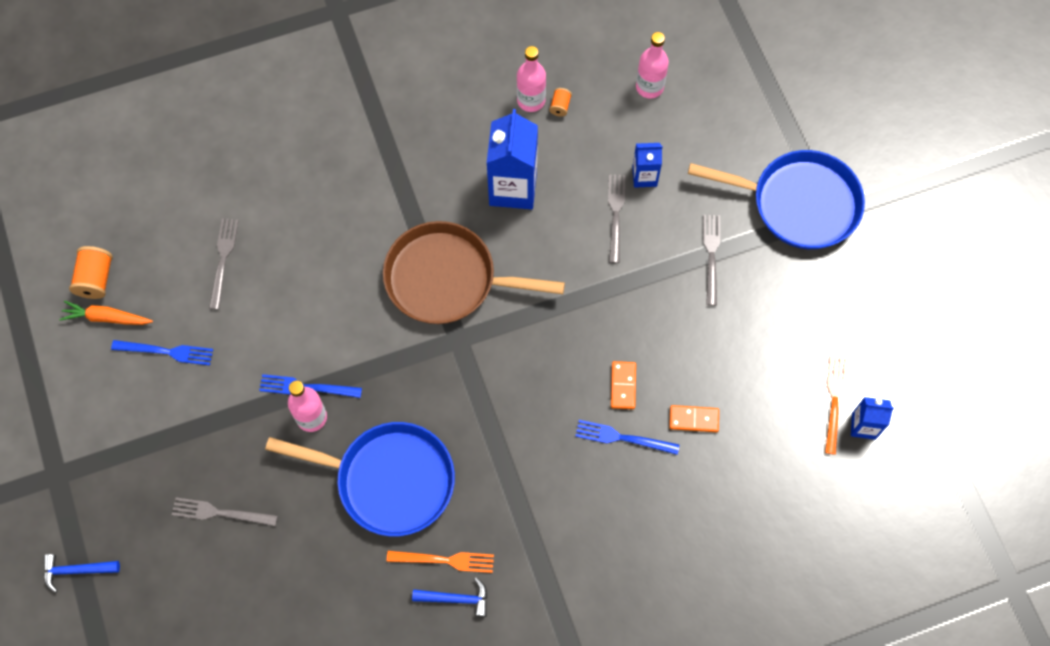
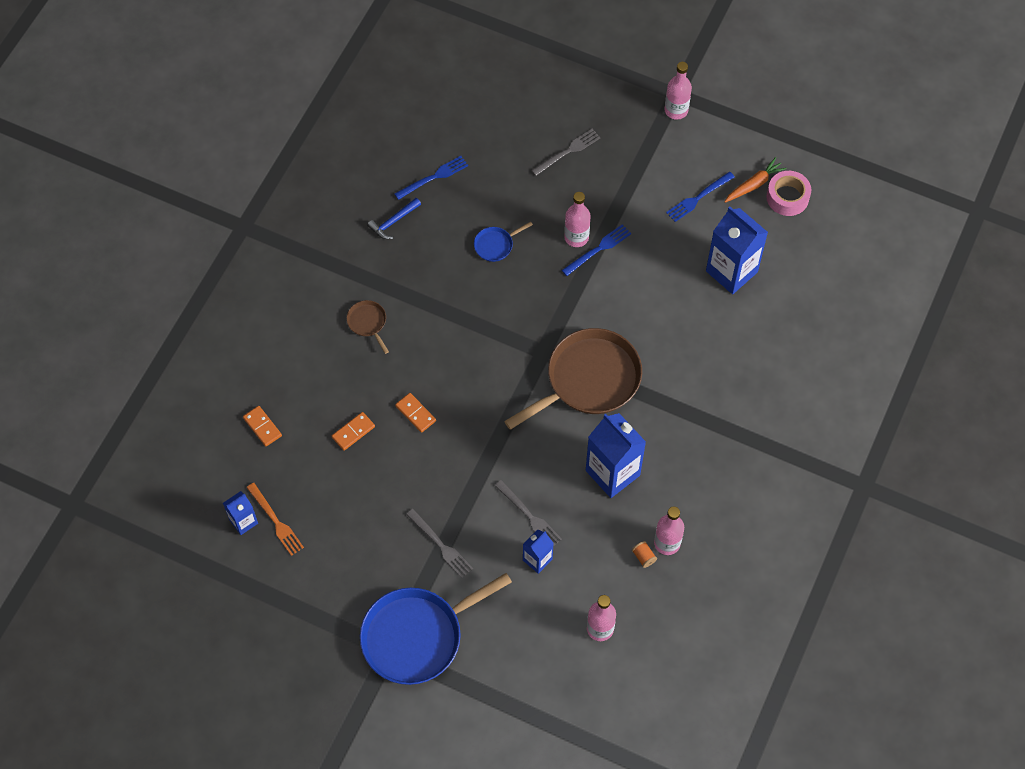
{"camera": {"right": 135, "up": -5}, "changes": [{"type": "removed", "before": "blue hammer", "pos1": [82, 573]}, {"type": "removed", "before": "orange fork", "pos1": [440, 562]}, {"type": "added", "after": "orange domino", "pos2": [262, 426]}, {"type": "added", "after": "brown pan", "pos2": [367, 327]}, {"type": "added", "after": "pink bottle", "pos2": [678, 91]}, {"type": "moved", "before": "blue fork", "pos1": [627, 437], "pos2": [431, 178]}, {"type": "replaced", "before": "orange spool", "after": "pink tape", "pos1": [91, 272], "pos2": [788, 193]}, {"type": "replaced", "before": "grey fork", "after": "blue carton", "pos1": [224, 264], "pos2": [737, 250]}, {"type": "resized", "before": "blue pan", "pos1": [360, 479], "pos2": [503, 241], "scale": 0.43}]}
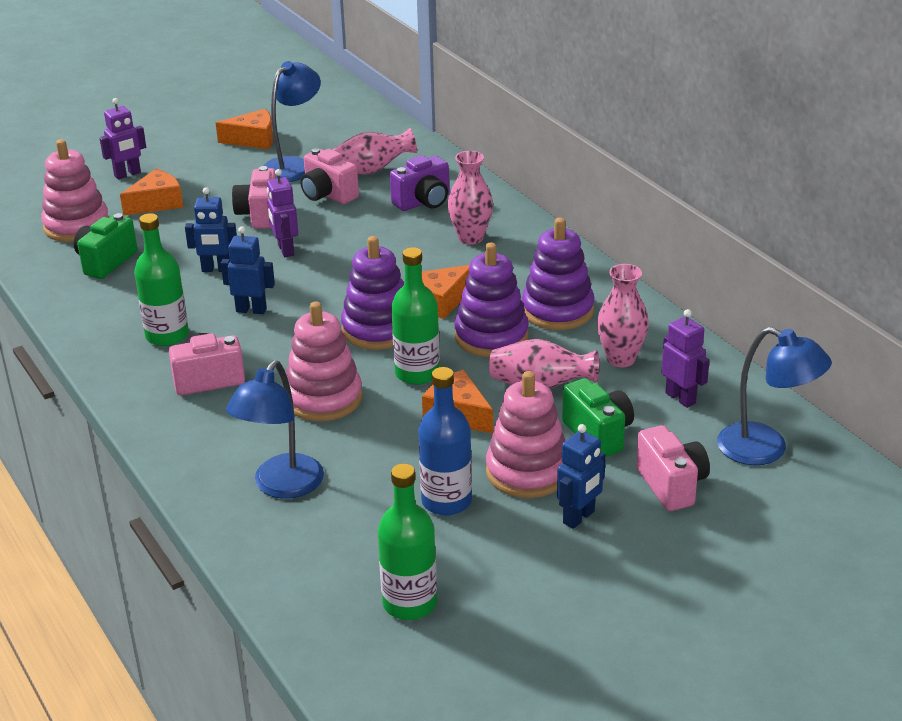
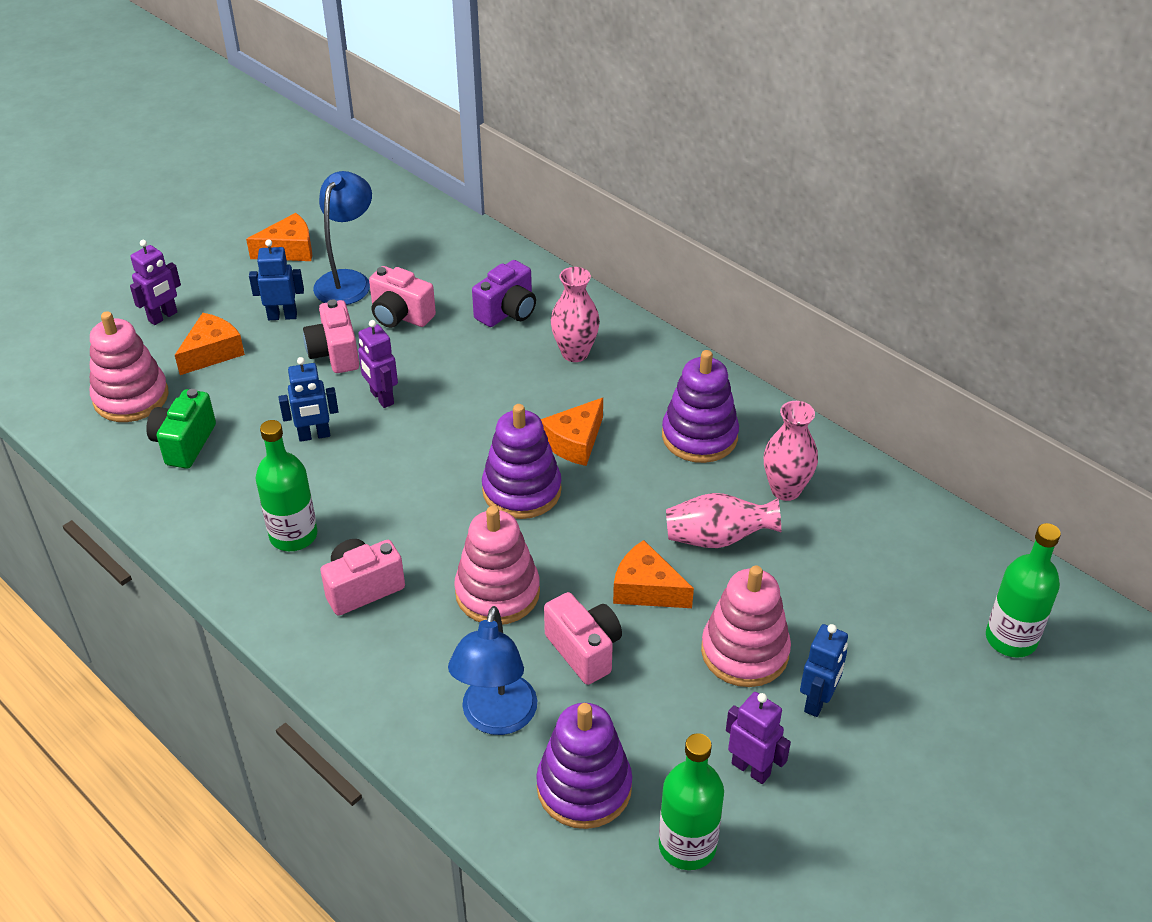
{"camera": {"right": -15, "up": 10}, "changes": [{"type": "removed", "before": "pink vase", "pos1": [374, 151]}, {"type": "removed", "before": "blue bottle", "pos1": [445, 441]}, {"type": "removed", "before": "green camera", "pos1": [598, 417]}, {"type": "removed", "before": "blue lamp", "pos1": [774, 396]}, {"type": "moved", "before": "blue robot", "pos1": [248, 270], "pos2": [276, 279]}, {"type": "moved", "before": "green bottle", "pos1": [415, 316], "pos2": [1023, 590]}, {"type": "moved", "before": "purple stacking toy", "pos1": [491, 299], "pos2": [584, 766]}, {"type": "moved", "before": "pink camera", "pos1": [673, 468], "pos2": [583, 638]}, {"type": "moved", "before": "purple robot", "pos1": [685, 358], "pos2": [758, 738]}]}
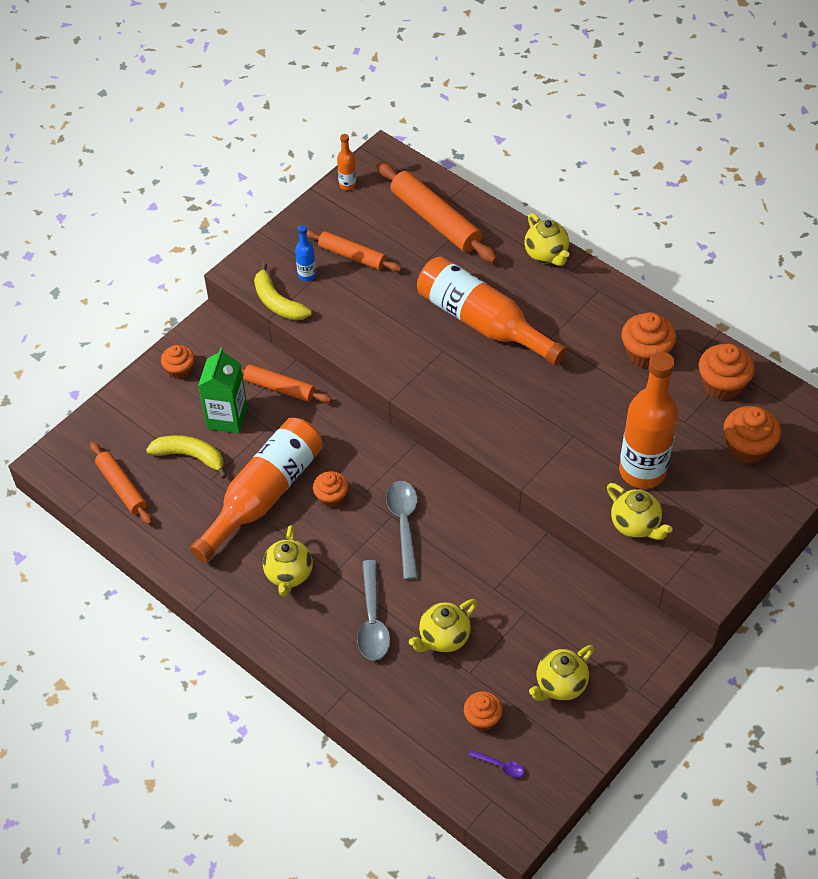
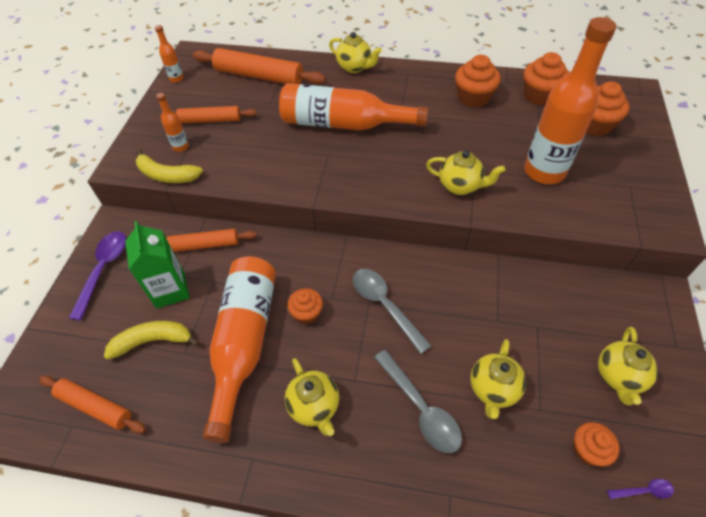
{"camera": {"right": -30, "up": 0}, "changes": [{"type": "moved", "before": "yellow teapot", "pos1": [640, 511], "pos2": [465, 173]}, {"type": "replaced", "before": "orange cupcake", "after": "purple spoon", "pos1": [178, 362], "pos2": [97, 276]}, {"type": "recoloured", "before": "blue bottle", "after": "orange bottle", "pos1": [305, 253], "pos2": [172, 122]}]}
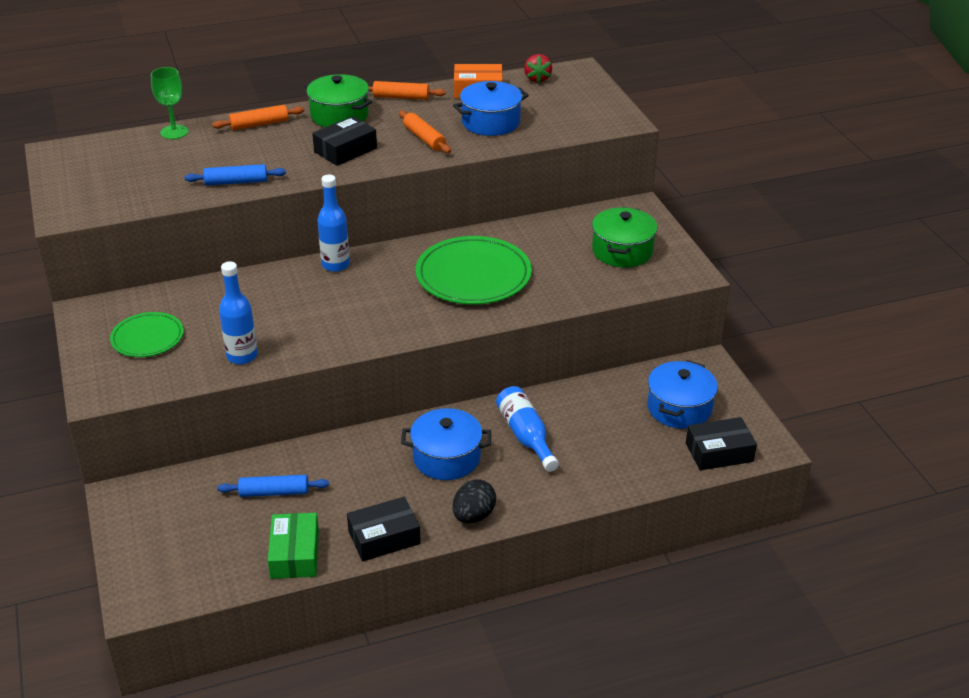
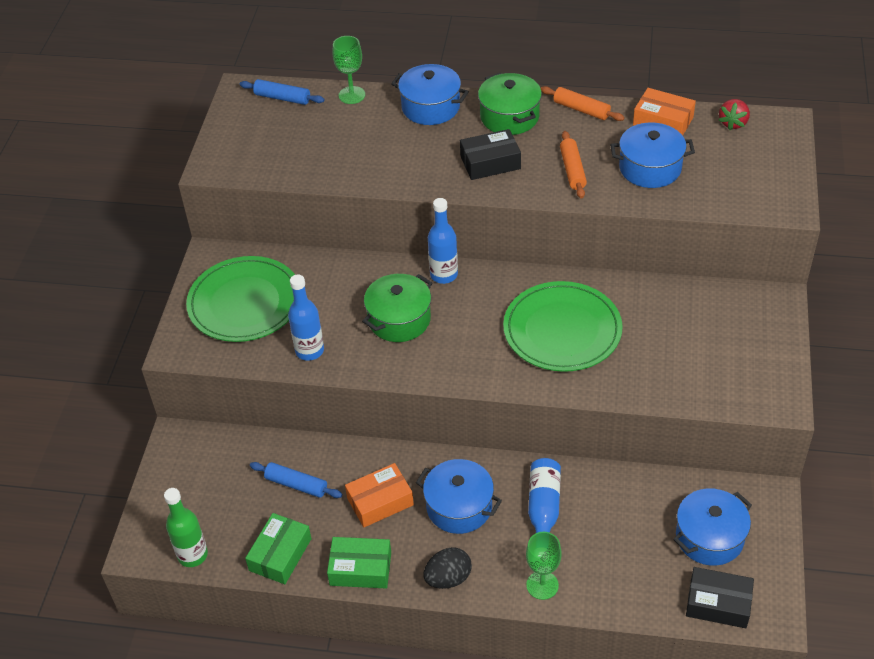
{"camera": {"right": 30, "up": 10}, "changes": [{"type": "added", "after": "green bottle", "pos2": [186, 527]}, {"type": "added", "after": "orange box", "pos2": [379, 495]}, {"type": "added", "after": "green goblet", "pos2": [544, 566]}, {"type": "moved", "before": "blue rolling pin", "pos1": [235, 175], "pos2": [282, 92]}, {"type": "moved", "before": "green pot", "pos1": [624, 237], "pos2": [397, 308]}, {"type": "replaced", "before": "orange rolling pin", "after": "blue pot", "pos1": [258, 117], "pos2": [430, 94]}, {"type": "recoloured", "before": "black box", "after": "green box", "pos1": [384, 529], "pos2": [359, 562]}, {"type": "resized", "before": "green plate", "pos1": [147, 334], "pos2": [240, 299], "scale": 1.72}]}
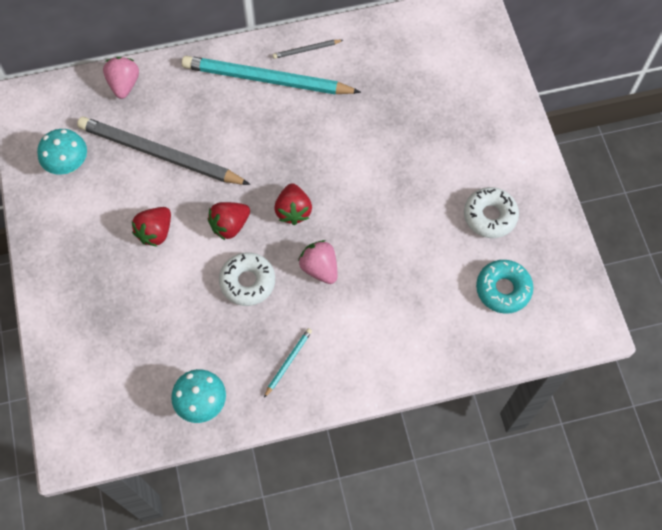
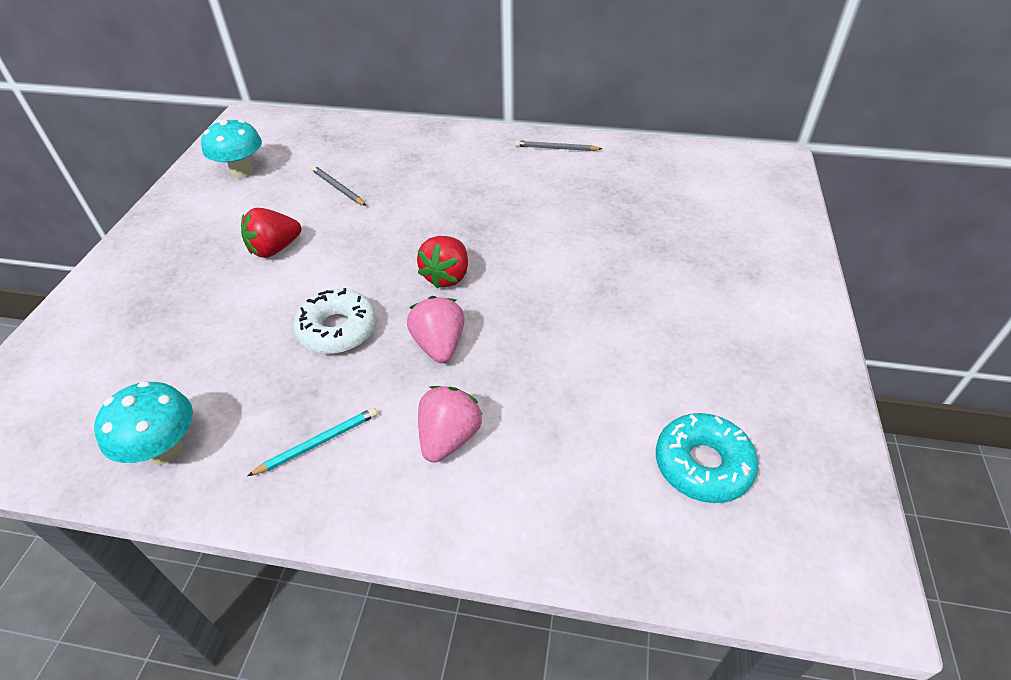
{"camera": {"right": 25, "up": -20}, "changes": [{"type": "removed", "before": "turquoise pencil", "pos1": [271, 75]}, {"type": "removed", "before": "red strawberry", "pos1": [229, 221]}, {"type": "removed", "before": "white donut", "pos1": [491, 212]}, {"type": "moved", "before": "pink strawberry", "pos1": [121, 78], "pos2": [450, 424]}, {"type": "resized", "before": "grey pencil", "pos1": [163, 150], "pos2": [338, 186], "scale": 0.41}]}
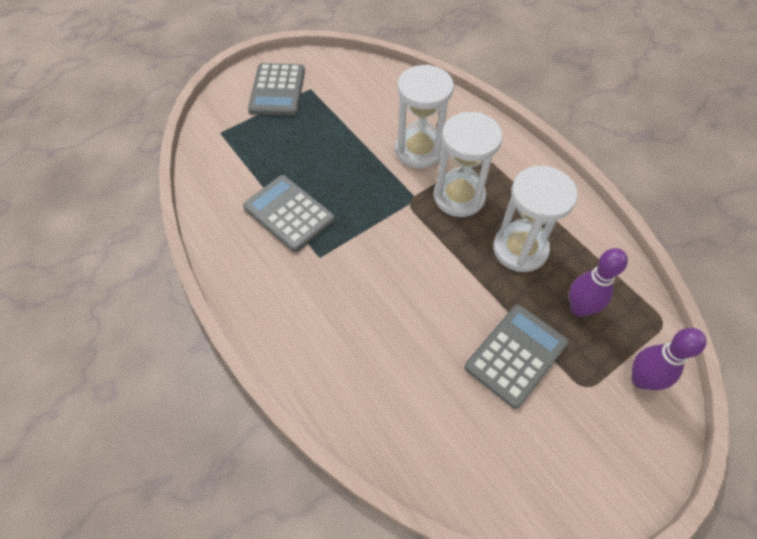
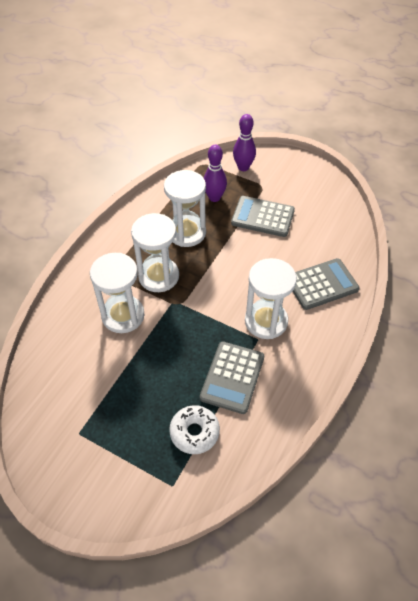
{"camera": {"right": -115, "up": -5}, "changes": [{"type": "added", "after": "white donut", "pos2": [194, 429]}, {"type": "added", "after": "white hourglass", "pos2": [271, 298]}, {"type": "moved", "before": "grey calculator", "pos1": [276, 89], "pos2": [326, 284]}]}
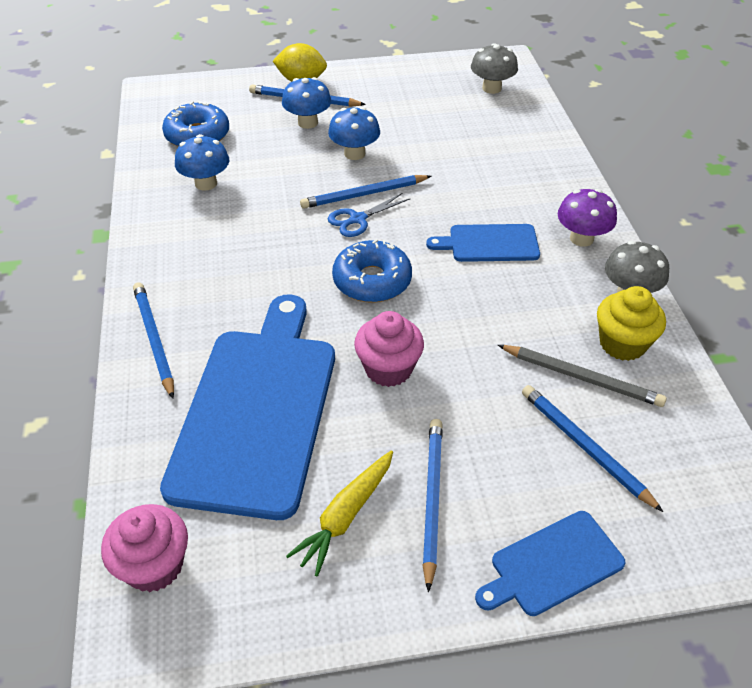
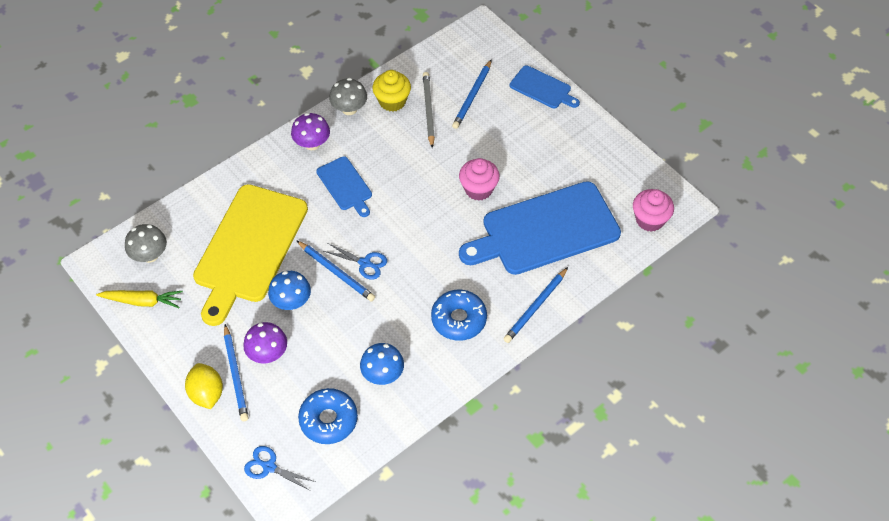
{"camera": {"right": -120, "up": 10}, "changes": [{"type": "removed", "before": "blue pencil", "pos1": [433, 505]}, {"type": "added", "after": "yellow cutting board", "pos2": [250, 255]}, {"type": "added", "after": "blue scissors", "pos2": [280, 468]}, {"type": "moved", "before": "yellow carrot", "pos1": [339, 513], "pos2": [139, 299]}, {"type": "moved", "before": "blue donut", "pos1": [372, 271], "pos2": [459, 315]}, {"type": "recoloured", "before": "blue mushroom", "after": "purple mushroom", "pos1": [306, 103], "pos2": [265, 342]}]}
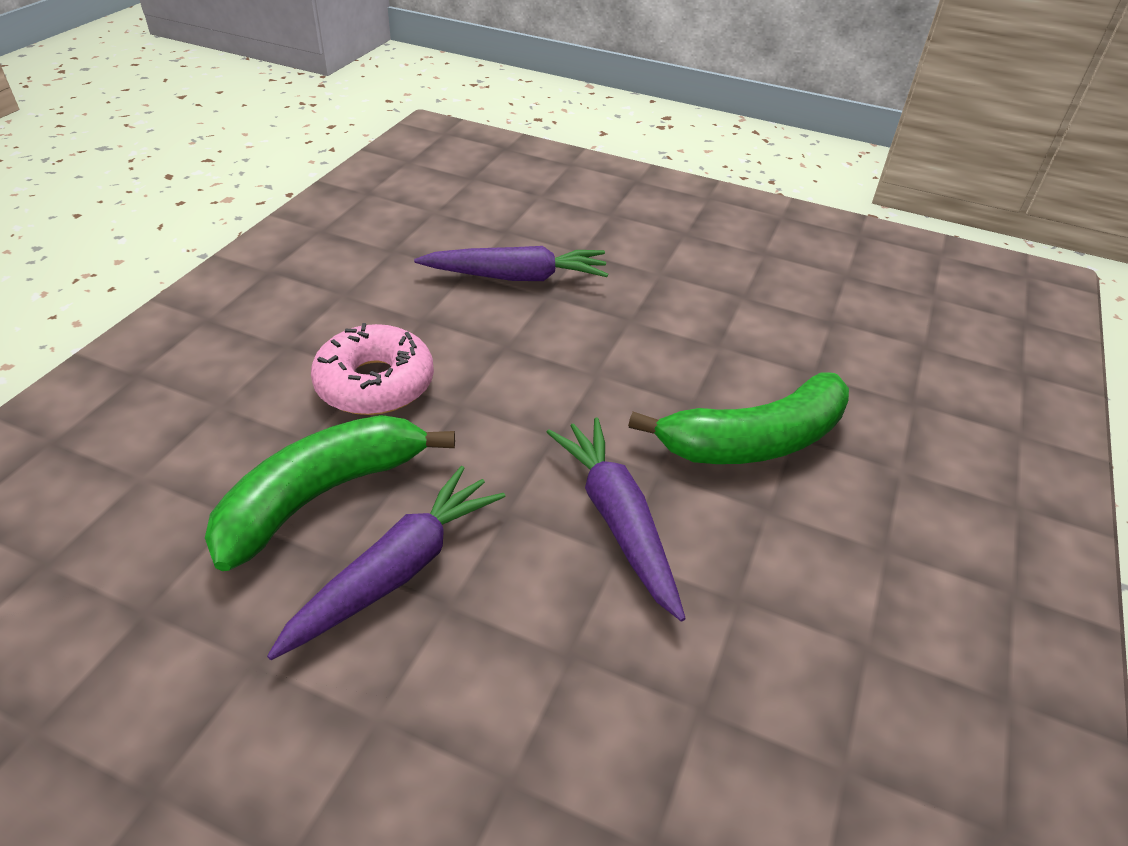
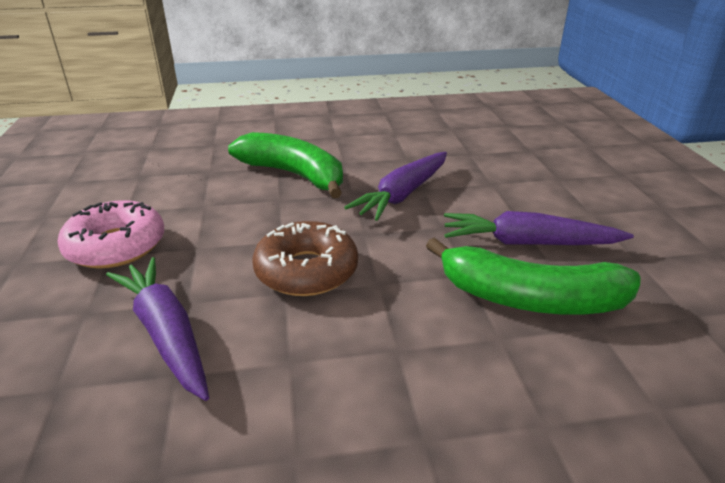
{"camera": {"right": -120, "up": -10}, "changes": [{"type": "added", "after": "brown donut", "pos2": [305, 258]}, {"type": "moved", "before": "pink donut", "pos1": [372, 369], "pos2": [111, 234]}]}
